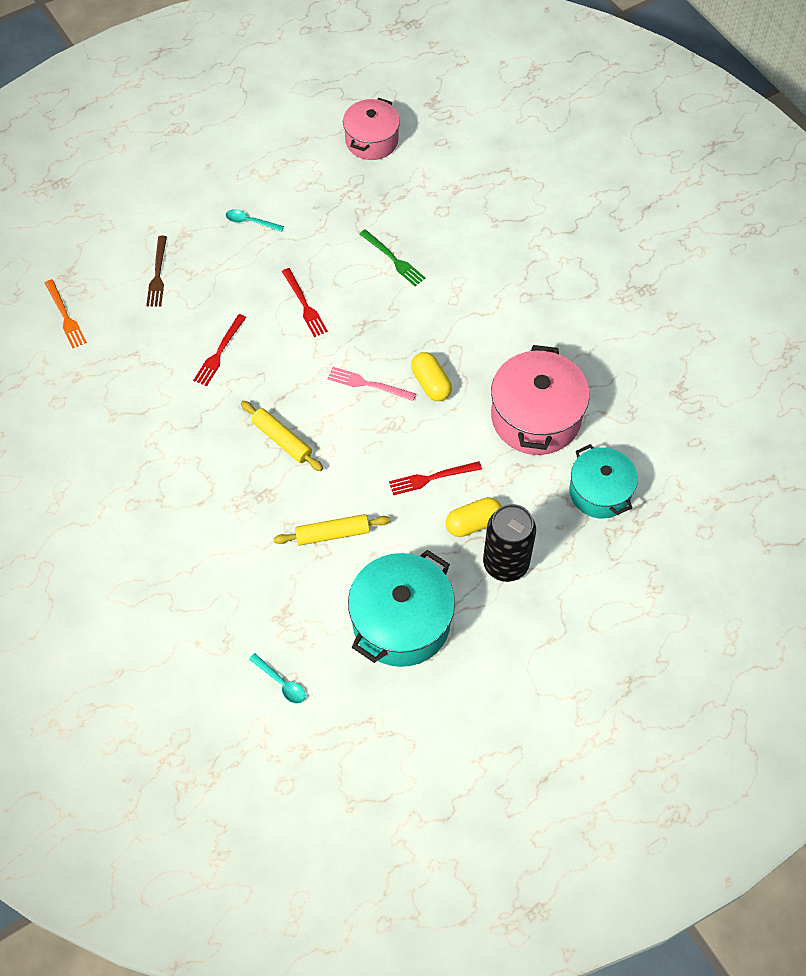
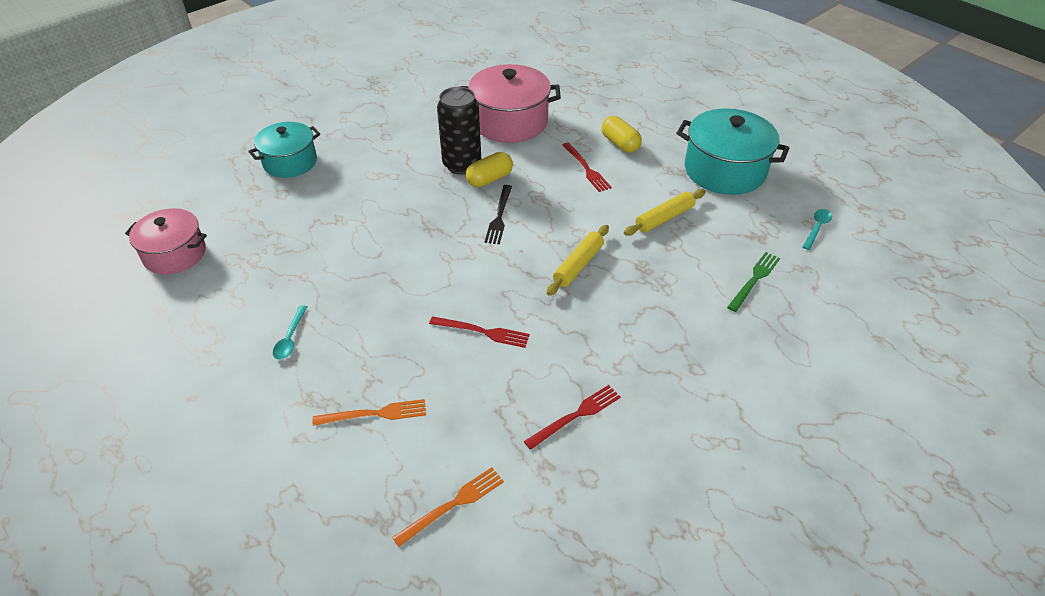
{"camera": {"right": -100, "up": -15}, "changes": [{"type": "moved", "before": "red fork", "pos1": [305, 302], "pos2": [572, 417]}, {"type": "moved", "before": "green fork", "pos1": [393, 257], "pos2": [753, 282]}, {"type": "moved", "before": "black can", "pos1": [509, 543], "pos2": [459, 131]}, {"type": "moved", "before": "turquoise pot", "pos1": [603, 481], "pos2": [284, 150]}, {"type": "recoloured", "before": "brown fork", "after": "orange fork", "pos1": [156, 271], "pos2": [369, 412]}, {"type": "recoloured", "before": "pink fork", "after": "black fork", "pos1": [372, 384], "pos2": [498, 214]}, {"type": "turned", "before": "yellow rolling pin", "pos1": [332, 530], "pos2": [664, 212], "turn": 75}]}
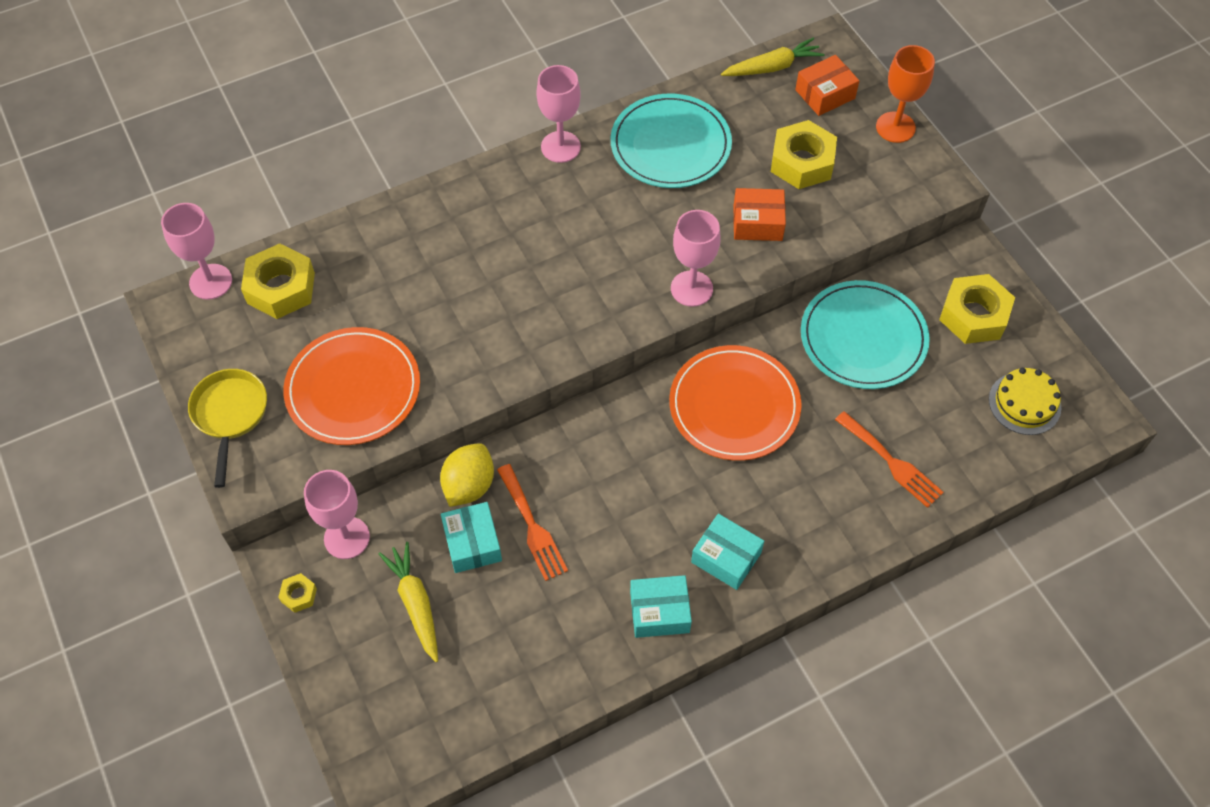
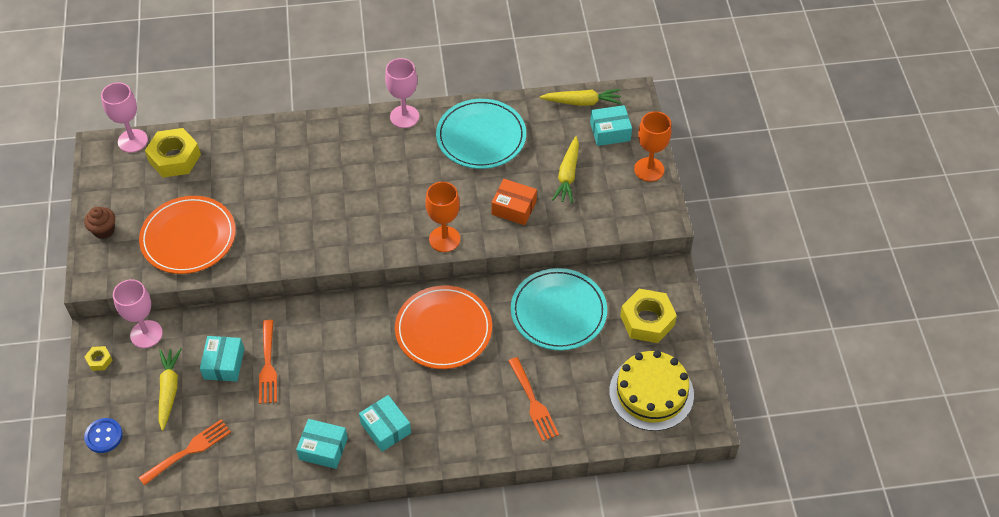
{"camera": {"right": 20, "up": -5}, "changes": [{"type": "removed", "before": "yellow lemon", "pos1": [467, 475]}, {"type": "added", "after": "blue button", "pos2": [103, 435]}, {"type": "added", "after": "orange fork", "pos2": [185, 452]}, {"type": "replaced", "before": "yellow pan", "after": "brown cupcake", "pos1": [227, 428], "pos2": [99, 223]}, {"type": "replaced", "before": "yellow nut", "after": "yellow carrot", "pos1": [804, 154], "pos2": [565, 169]}, {"type": "recoloured", "before": "pink goblet", "after": "orange goblet", "pos1": [695, 258], "pos2": [442, 217]}, {"type": "recoloured", "before": "orange box", "after": "turquoise box", "pos1": [827, 85], "pos2": [611, 125]}, {"type": "resized", "before": "yellow cake", "pos1": [1025, 401], "pos2": [651, 391], "scale": 1.54}]}
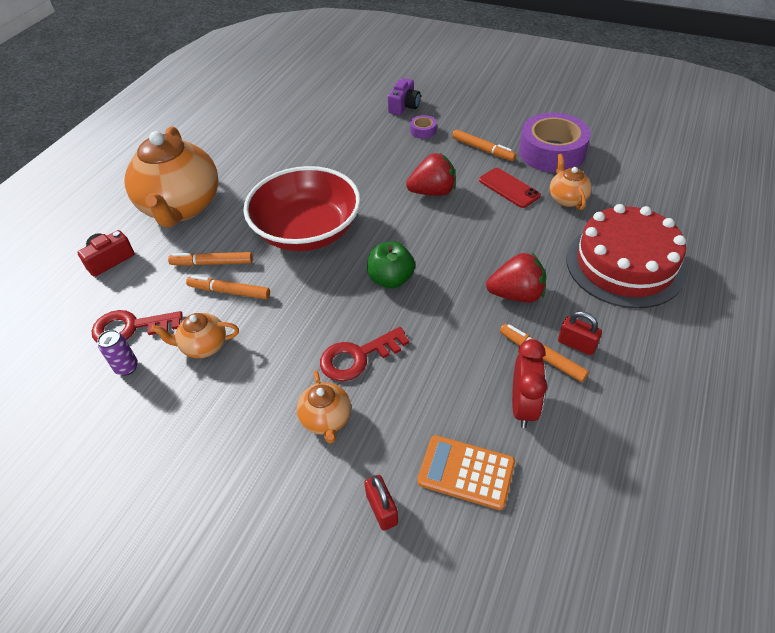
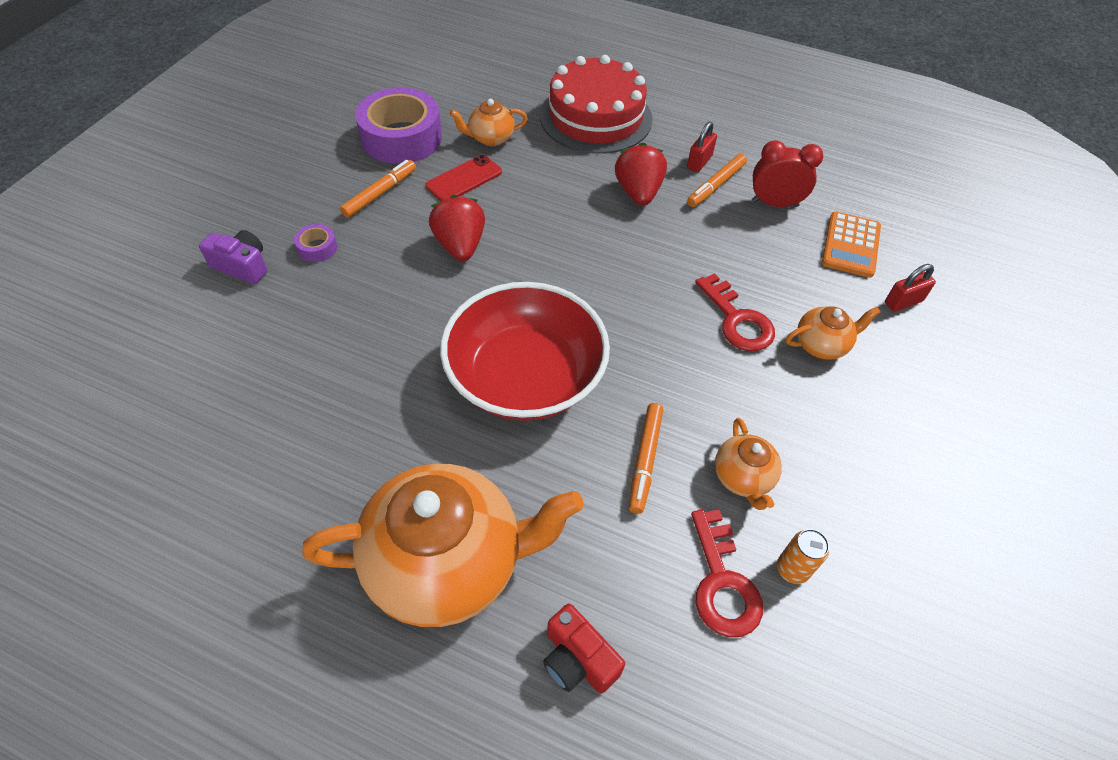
{"camera": {"right": -95, "up": 5}, "changes": [{"type": "removed", "before": "orange marker", "pos1": [210, 259]}, {"type": "removed", "before": "green apple", "pos1": [391, 265]}, {"type": "recoloured", "before": "purple can", "after": "orange can", "pos1": [117, 353], "pos2": [803, 556]}]}
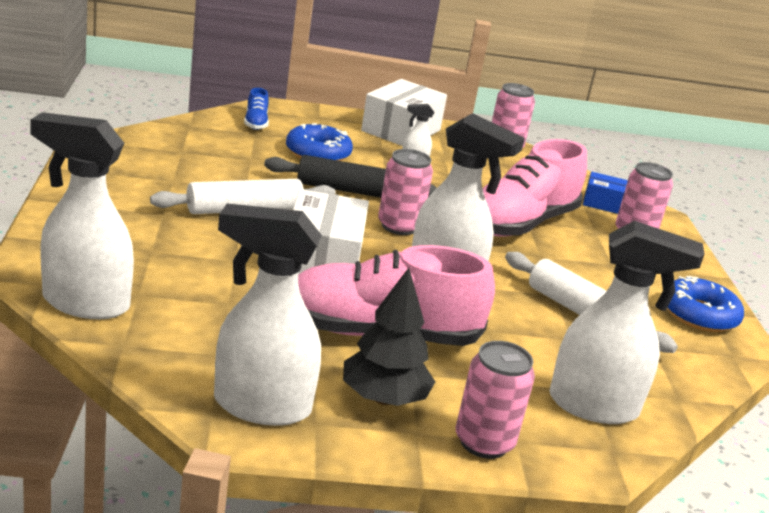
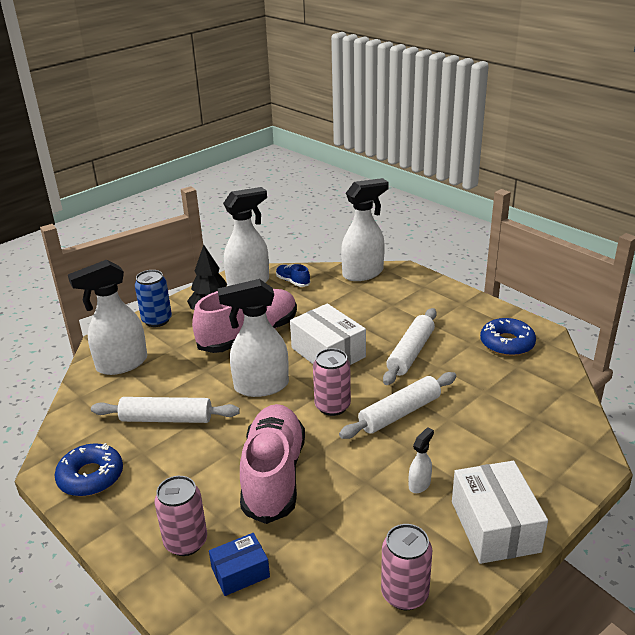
{"camera": {"right": 145, "up": 5}, "changes": [{"type": "moved", "before": "blue shoe", "pos1": [256, 109], "pos2": [293, 275]}, {"type": "moved", "before": "blue donut", "pos1": [319, 142], "pos2": [508, 337]}, {"type": "recoloured", "before": "black rolling pin", "after": "white rolling pin", "pos1": [350, 176], "pos2": [397, 405]}, {"type": "recoloured", "before": "pink can", "after": "blue can", "pos1": [495, 400], "pos2": [153, 298]}]}
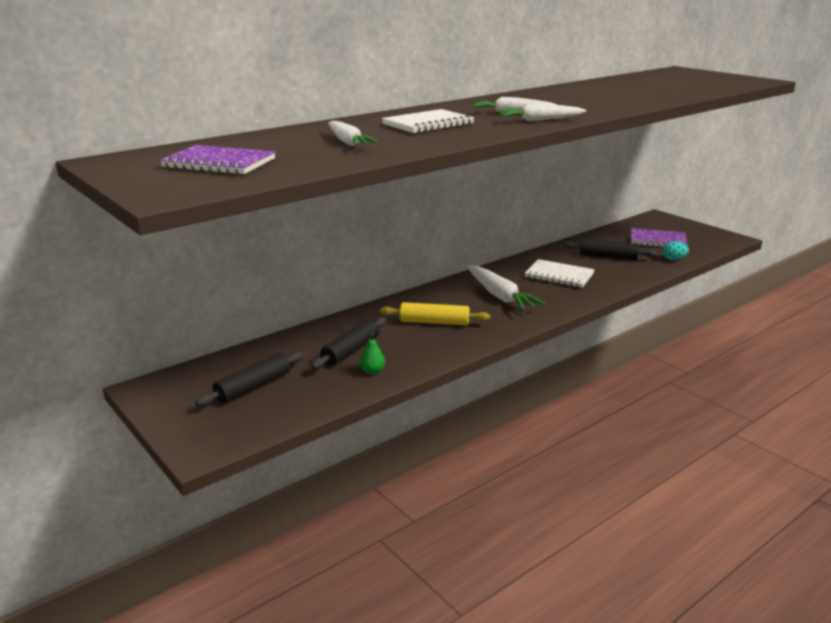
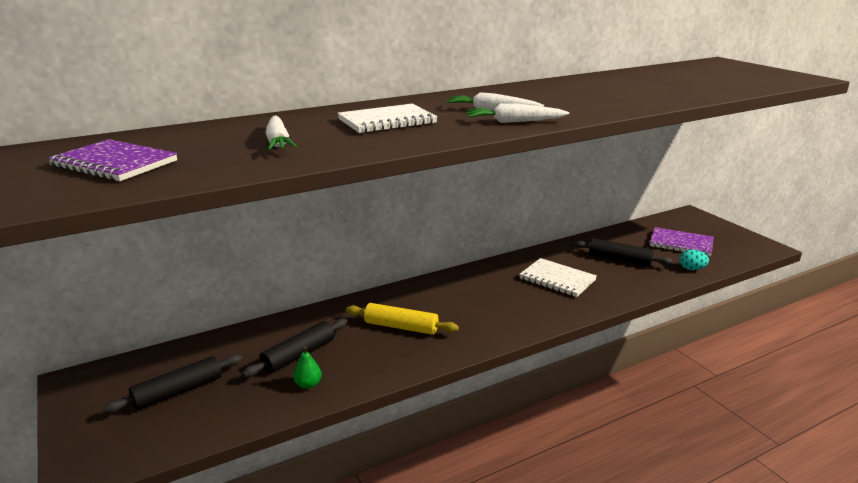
{"camera": {"right": 10, "up": 0}, "changes": [{"type": "removed", "before": "white carrot", "pos1": [506, 288]}]}
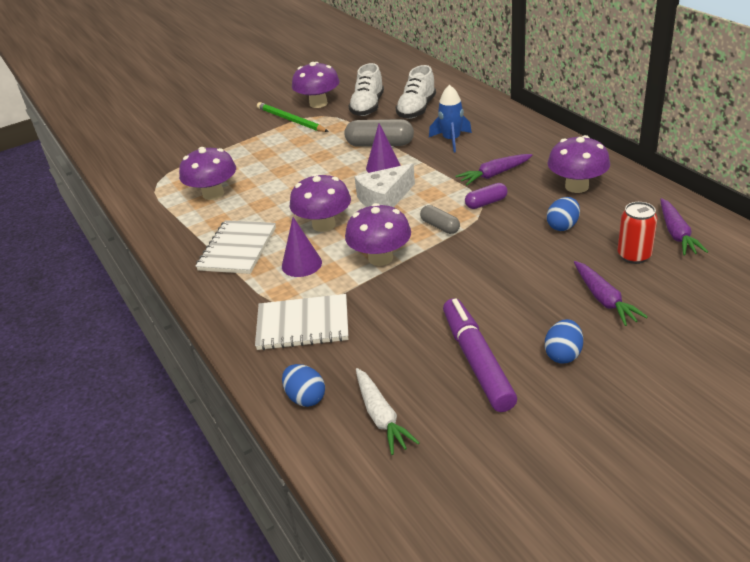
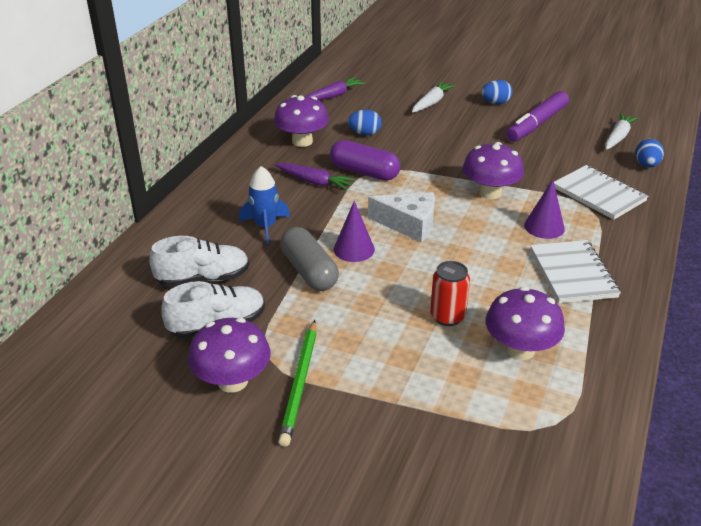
{"camera": {"right": -130, "up": 0}, "changes": [{"type": "removed", "before": "purple mushroom", "pos1": [320, 203]}, {"type": "removed", "before": "grey capsule", "pos1": [440, 219]}, {"type": "moved", "before": "red can", "pos1": [637, 233], "pos2": [450, 293]}, {"type": "recoloured", "before": "purple carrot", "after": "white carrot", "pos1": [611, 293], "pos2": [434, 97]}, {"type": "turned", "before": "white notebook", "pos1": [236, 247], "pos2": [575, 271], "turn": -75}, {"type": "resized", "before": "purple capsule", "pos1": [486, 196], "pos2": [365, 160], "scale": 1.71}]}
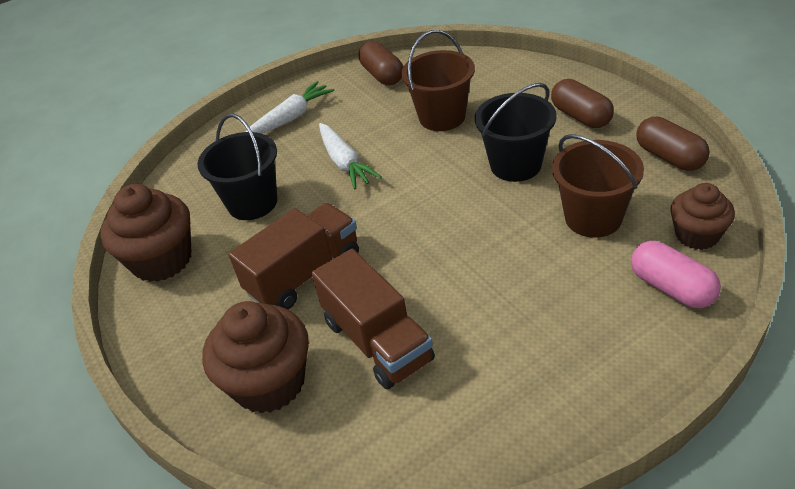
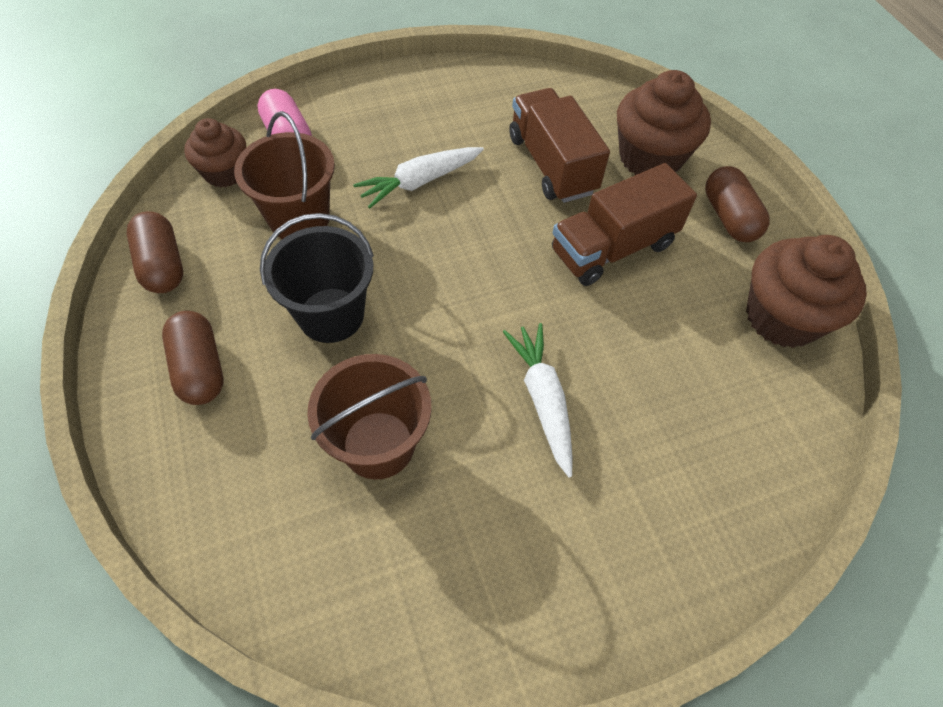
{"camera": {"right": -175, "up": 15}, "changes": [{"type": "removed", "before": "black bucket", "pos1": [237, 167]}, {"type": "moved", "before": "white carrot", "pos1": [290, 107], "pos2": [418, 178]}, {"type": "moved", "before": "brown capsule", "pos1": [381, 63], "pos2": [737, 204]}]}
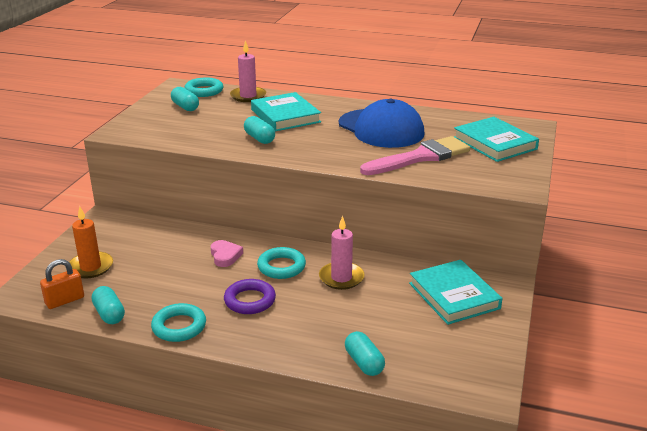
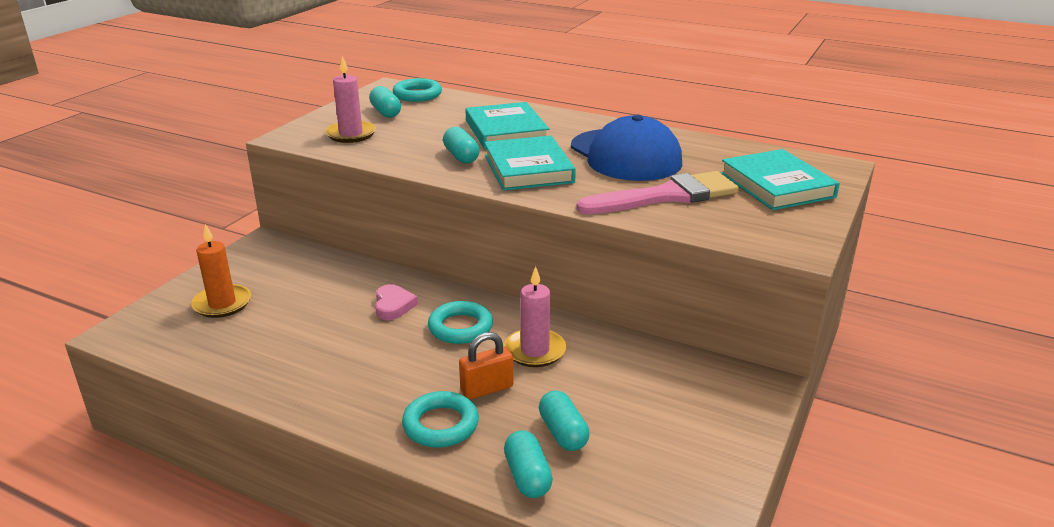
{"camera": {"right": 10, "up": 0}, "changes": [{"type": "removed", "before": "purple ring", "pos1": [250, 296]}, {"type": "moved", "before": "orange padlock", "pos1": [62, 284], "pos2": [486, 366]}, {"type": "moved", "before": "turquoise capsule", "pos1": [108, 305], "pos2": [564, 420]}, {"type": "moved", "before": "turquoise ring", "pos1": [178, 322], "pos2": [440, 419]}, {"type": "moved", "before": "pink candle", "pos1": [248, 71], "pos2": [350, 99]}, {"type": "moved", "before": "turquoise book", "pos1": [455, 292], "pos2": [530, 163]}]}
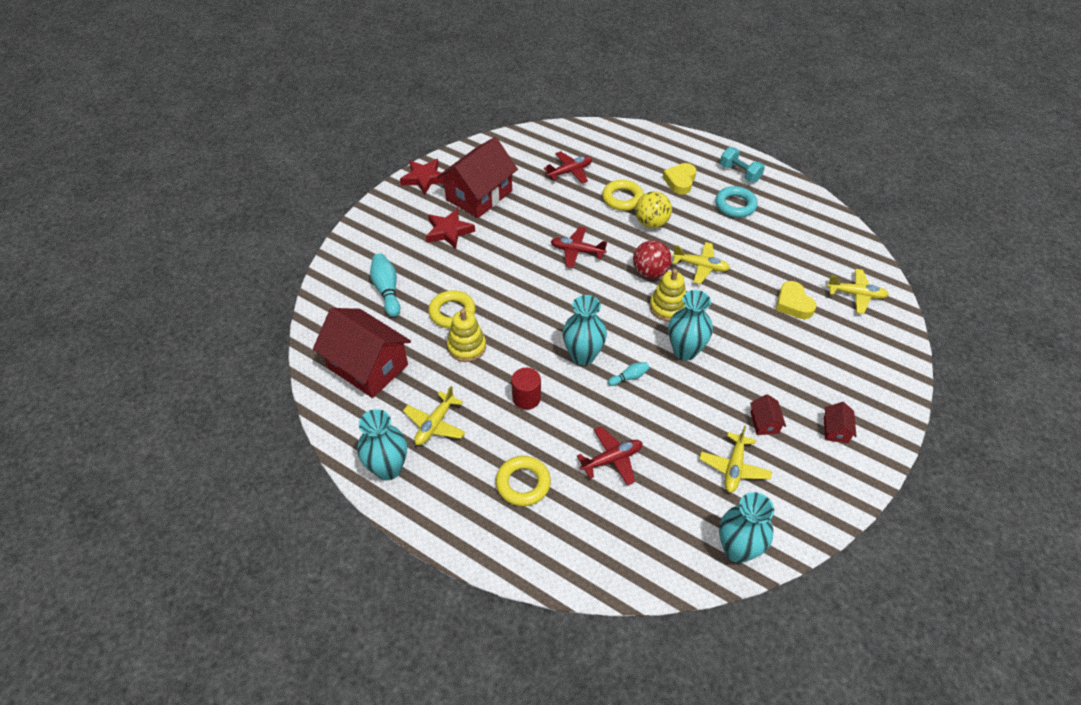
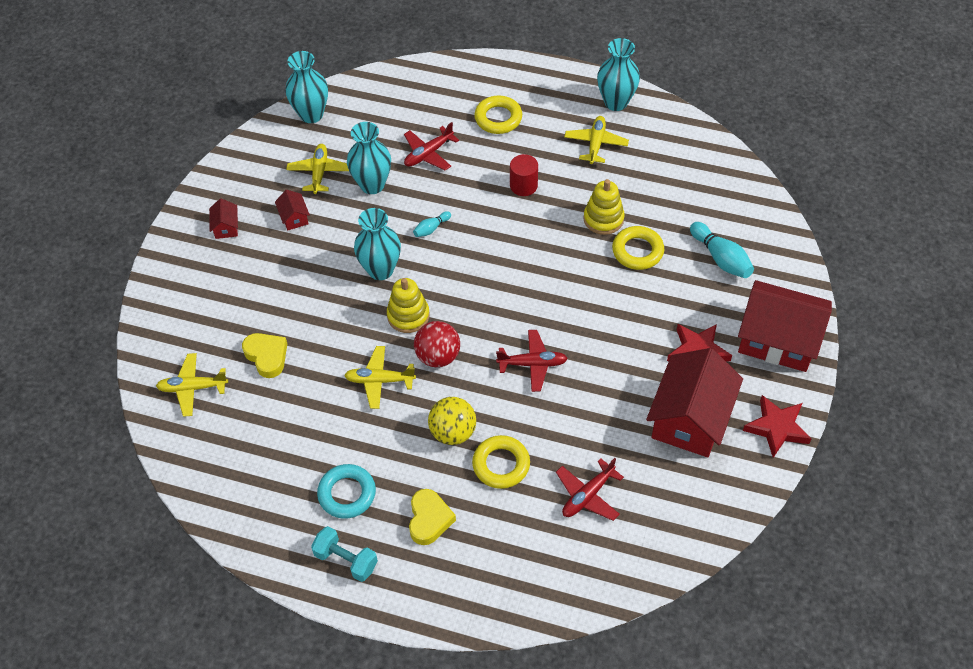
{"camera": {"right": 165, "up": 5}, "changes": [{"type": "moved", "before": "red house", "pos1": [362, 353], "pos2": [785, 326]}, {"type": "moved", "before": "turquoise vase", "pos1": [585, 330], "pos2": [369, 158]}]}
